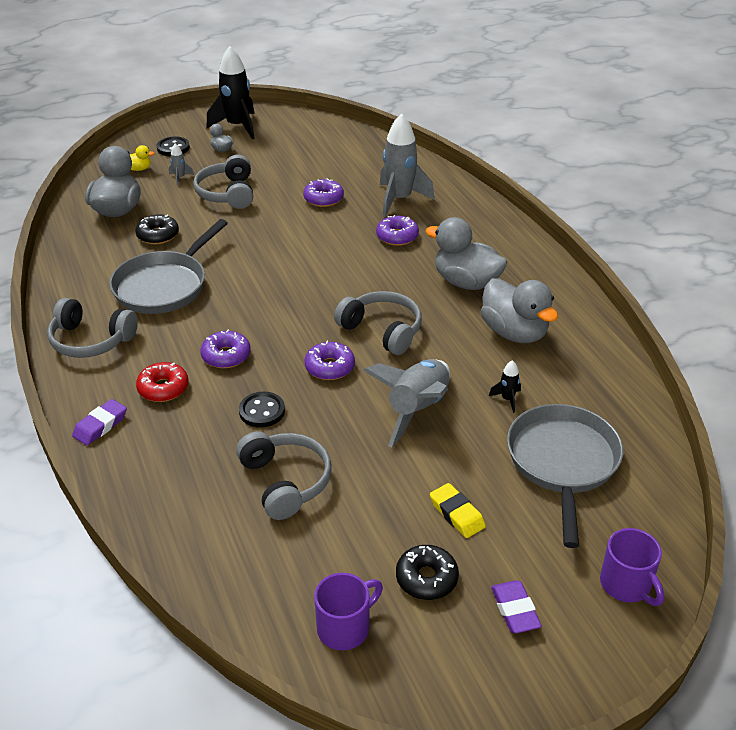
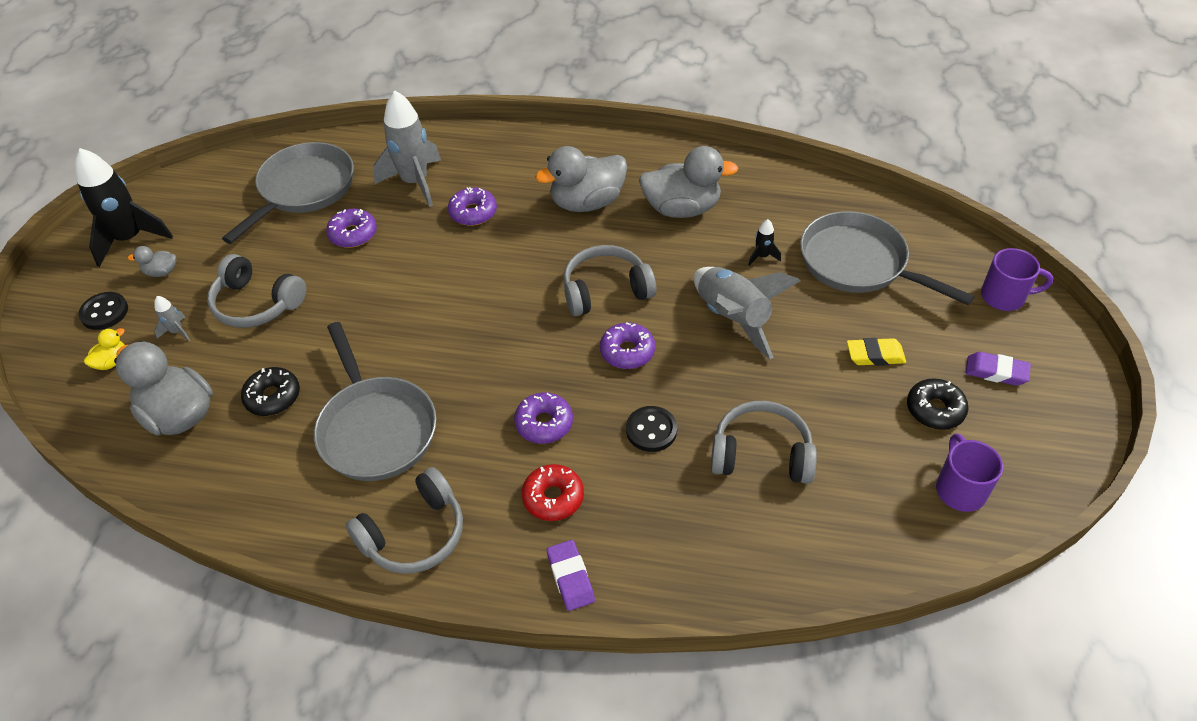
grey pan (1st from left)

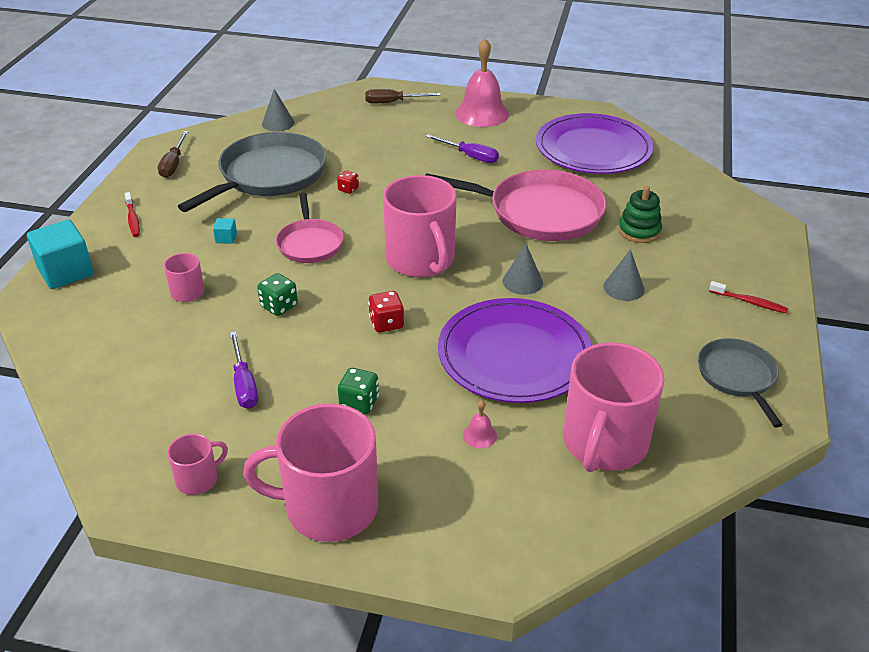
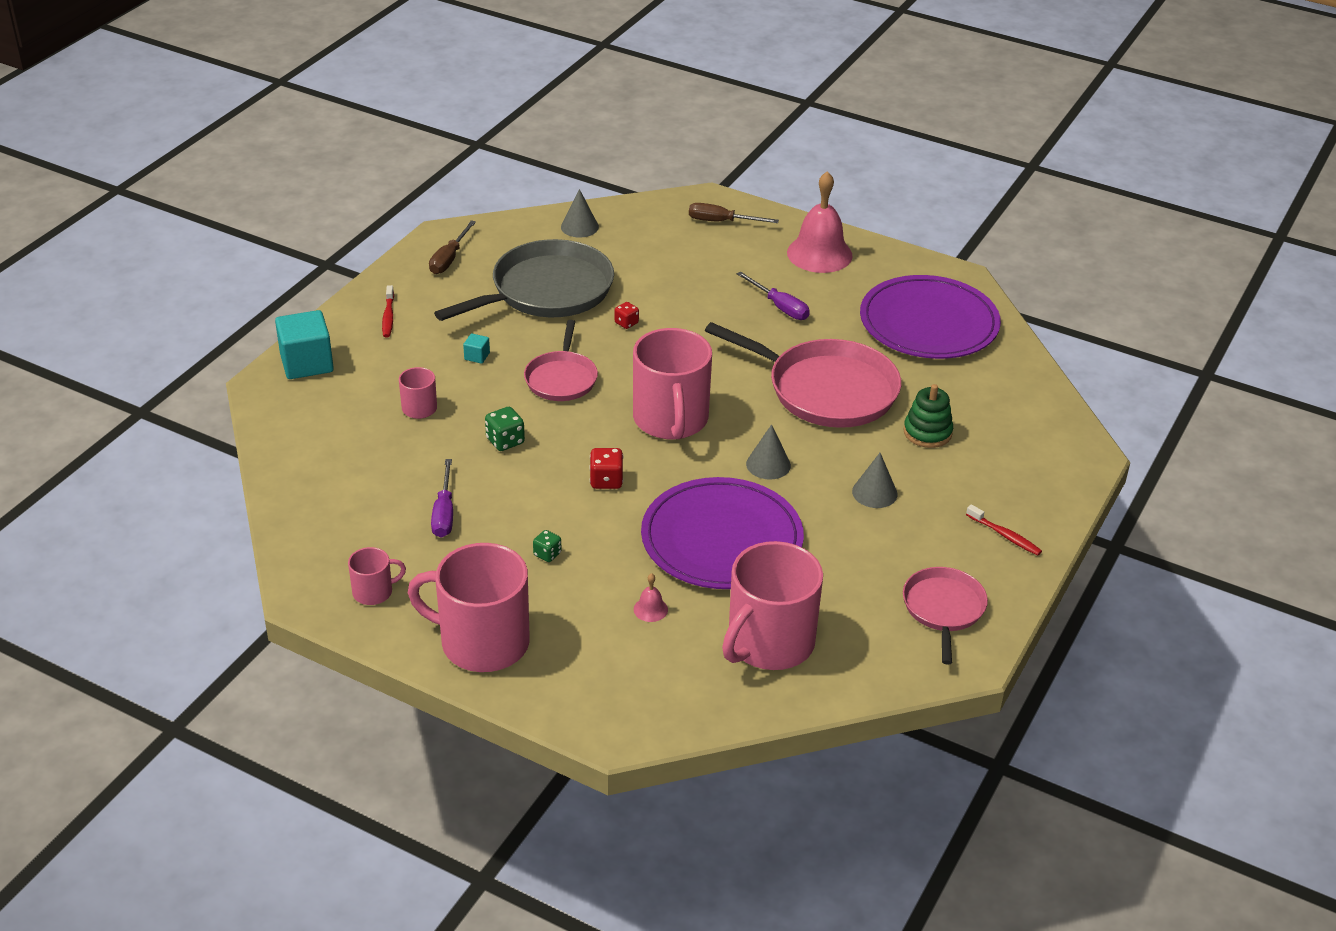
green dice (2nd from left)
pink pan (3rd from left)

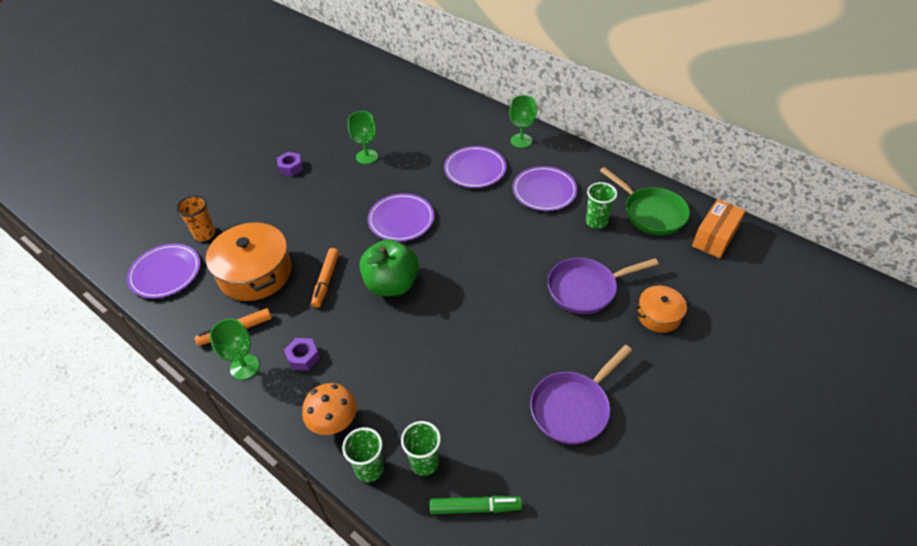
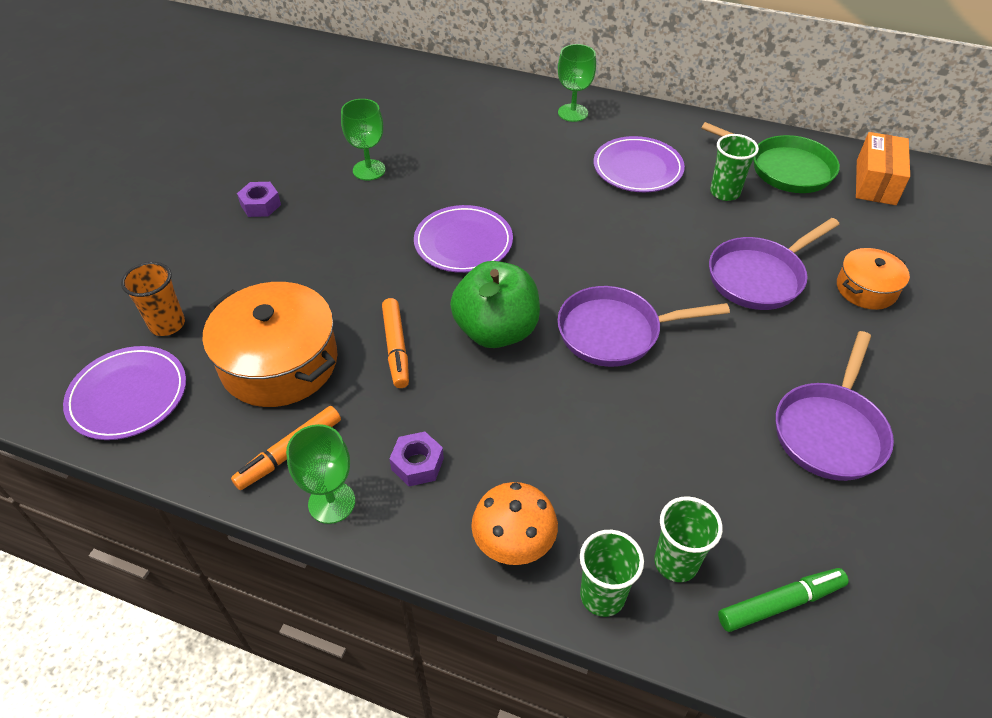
purple plate (3rd from left in the first image)
purple pan (1st from left)

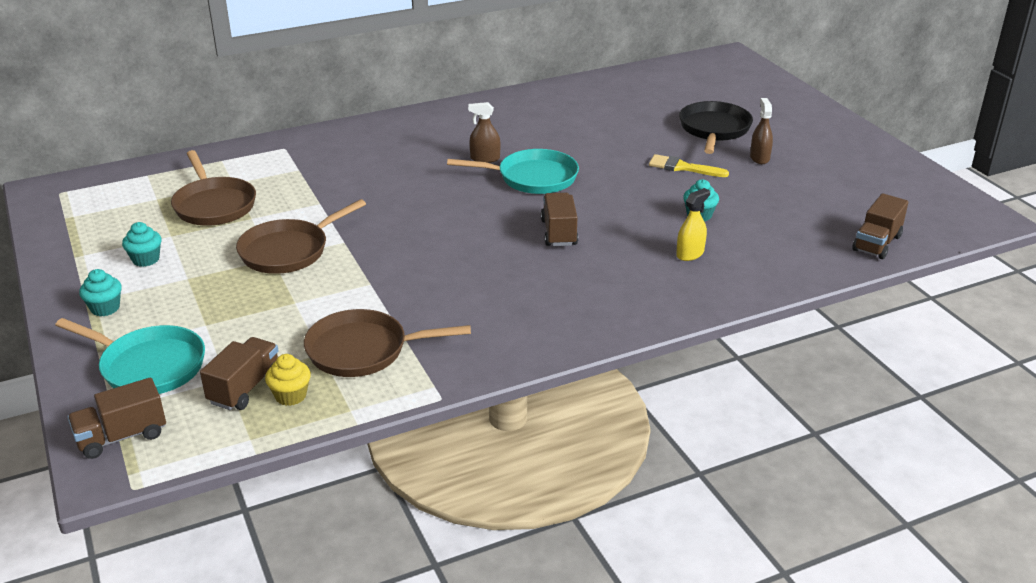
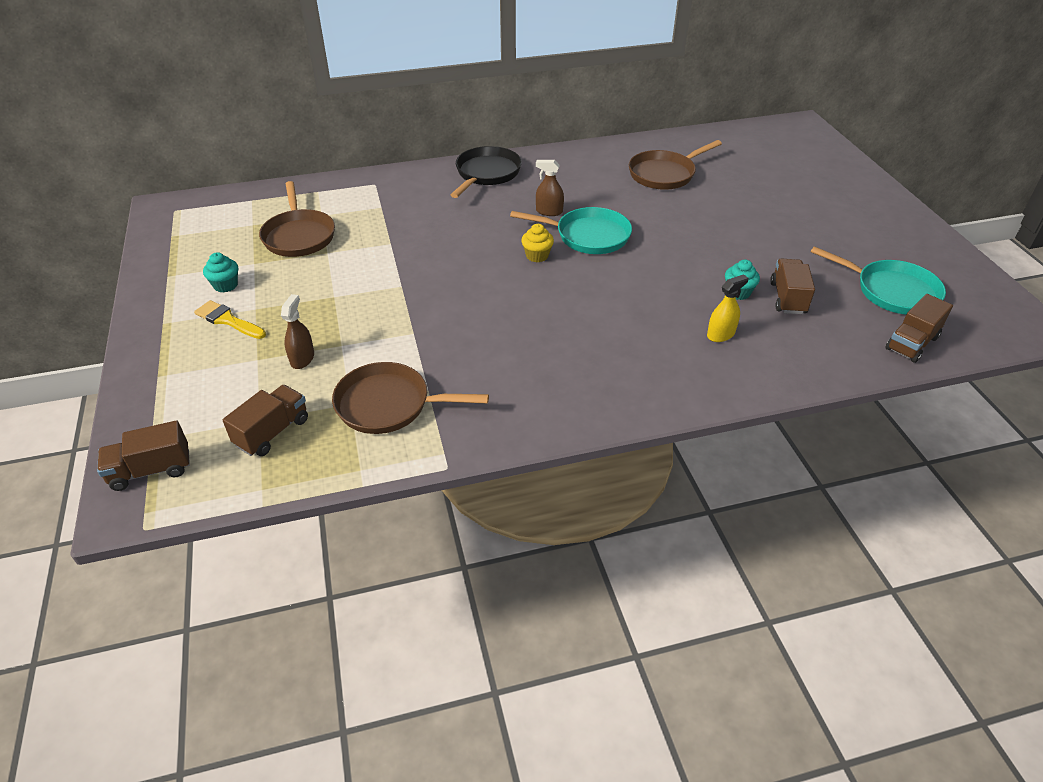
turquoise pan (2nd from left)
turquoise cupcake (1st from left in the first image)
brown pan (3rd from left)
yellow cupcake
brown truck (3rd from left)
yellow brush
black pan
brown spray bottle (1st from left)

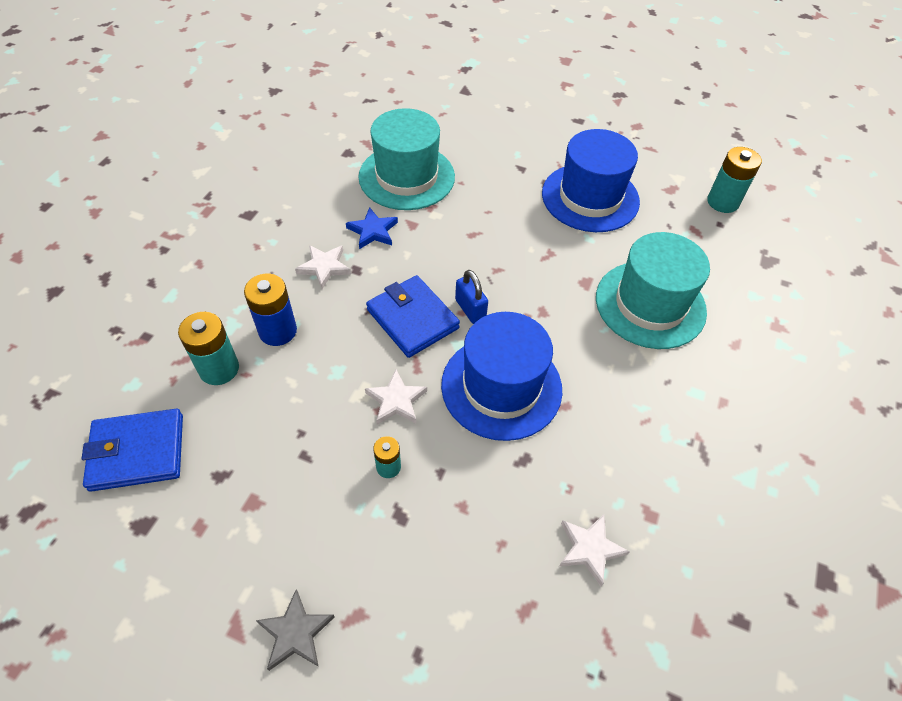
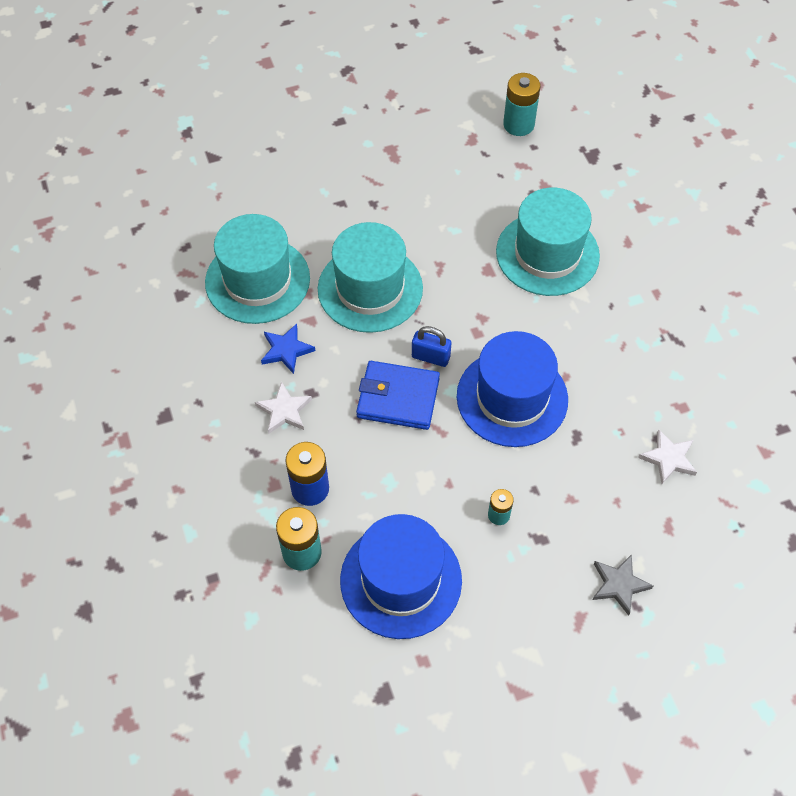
blue wallet (1st from left in the first image)
grey star
white star (2nd from left in the first image)
blue hat (1st from left)
turquoise hat (2nd from left)

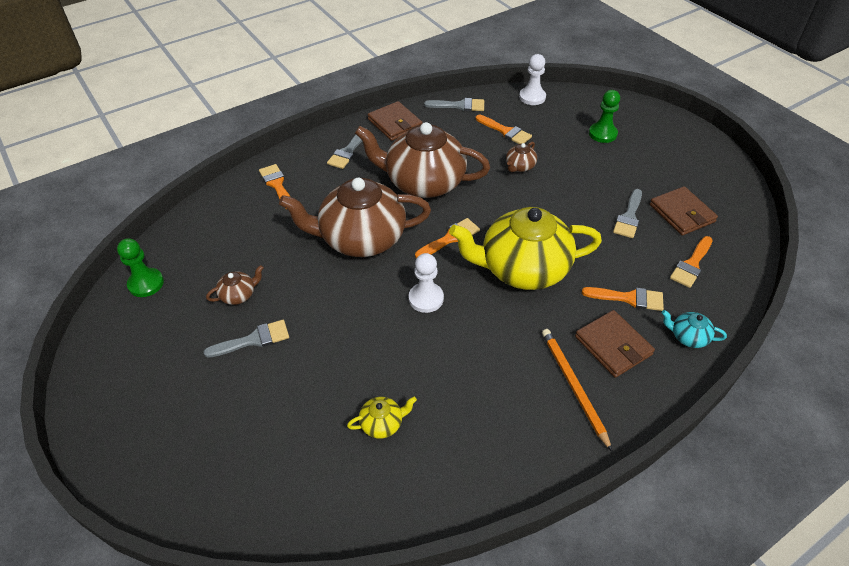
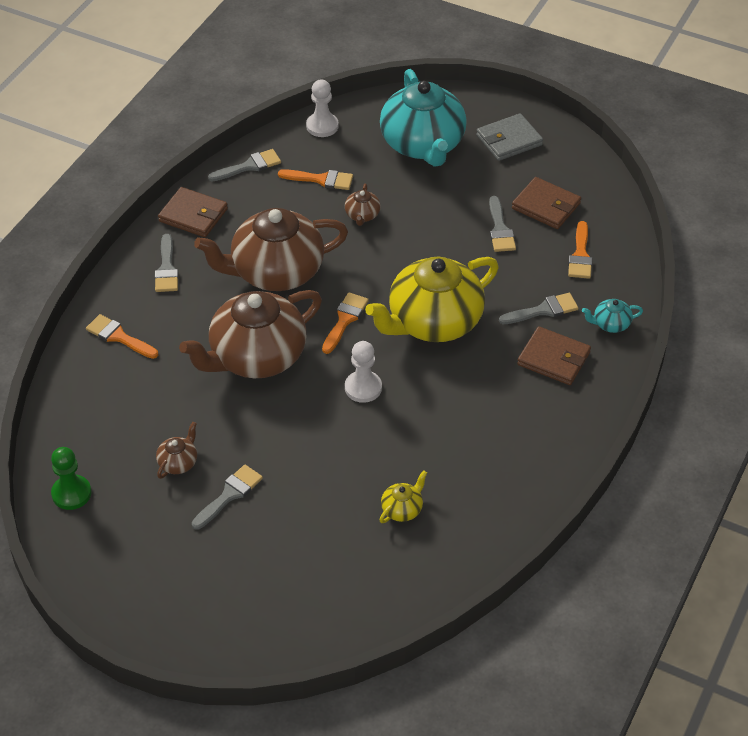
orange pencil
grey brush (5th from left)
turquoise teapot (1st from left)
grey wallet

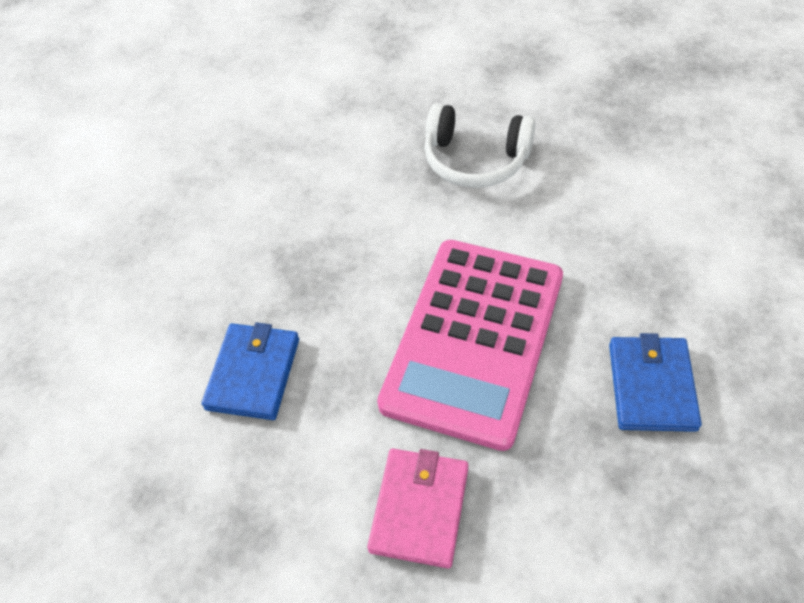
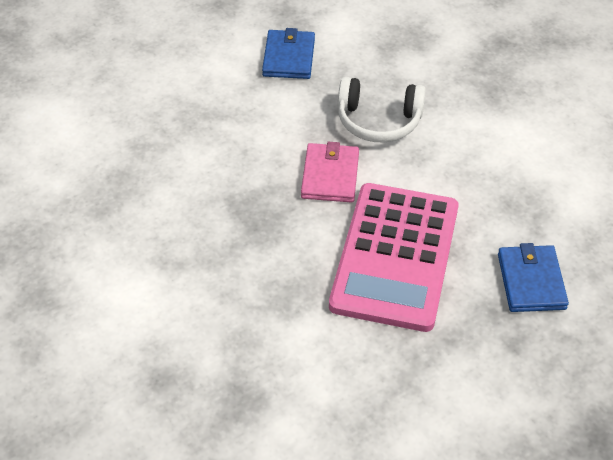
blue wallet (1st from left)
pink wallet

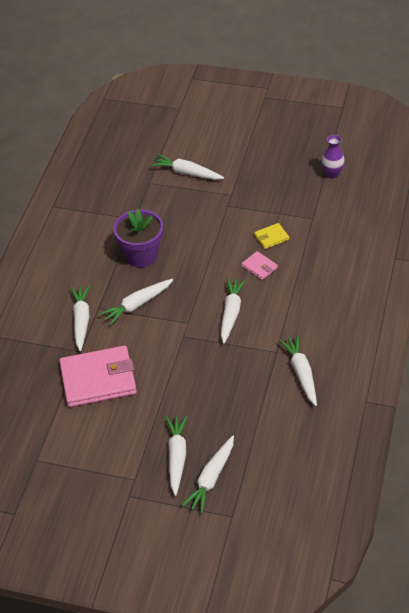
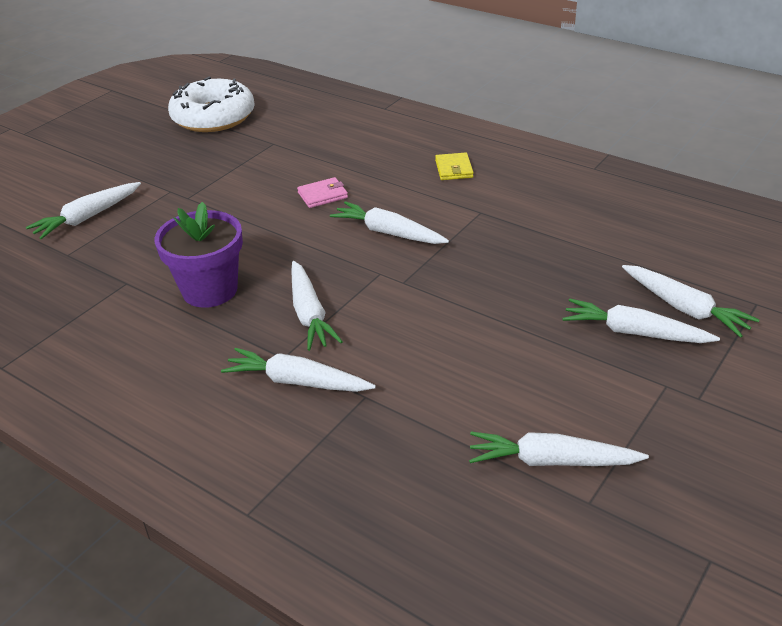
pink wallet (1st from left in the first image)
yellow wallet
white carrot (5th from left)
white donut

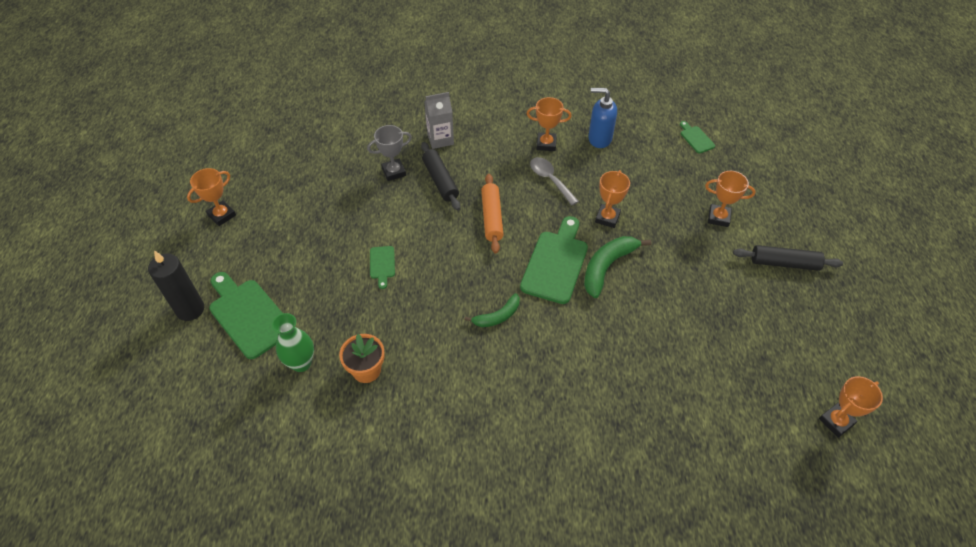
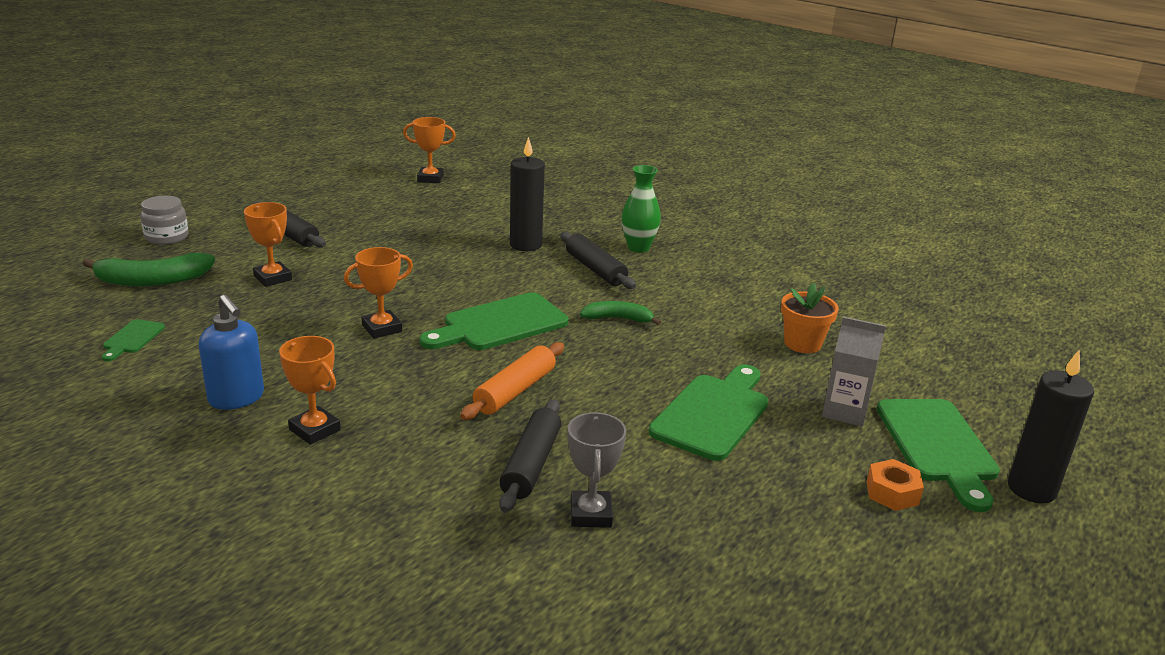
orange trophy (1st from left in the first image)
green vase
grey trophy
green cutting board (3rd from left)
grey carton
grey spoon
green banana (1st from left)
grey jar
black candle (1st from left)
black rolling pin (3rd from left)
orange nut

